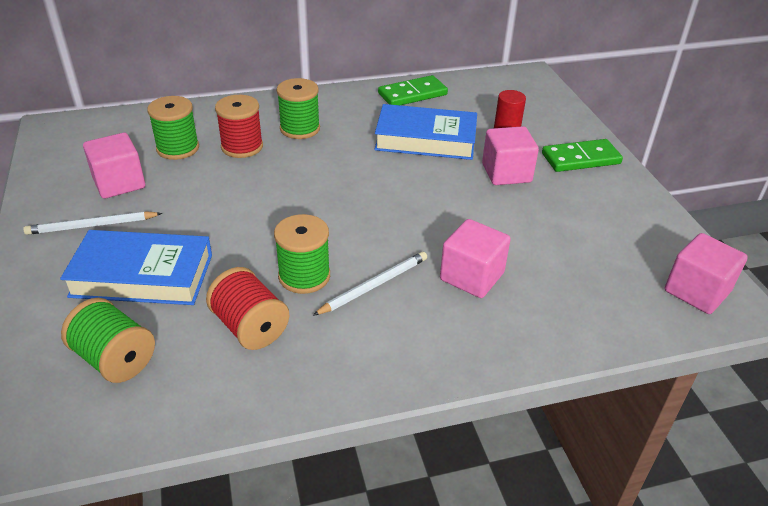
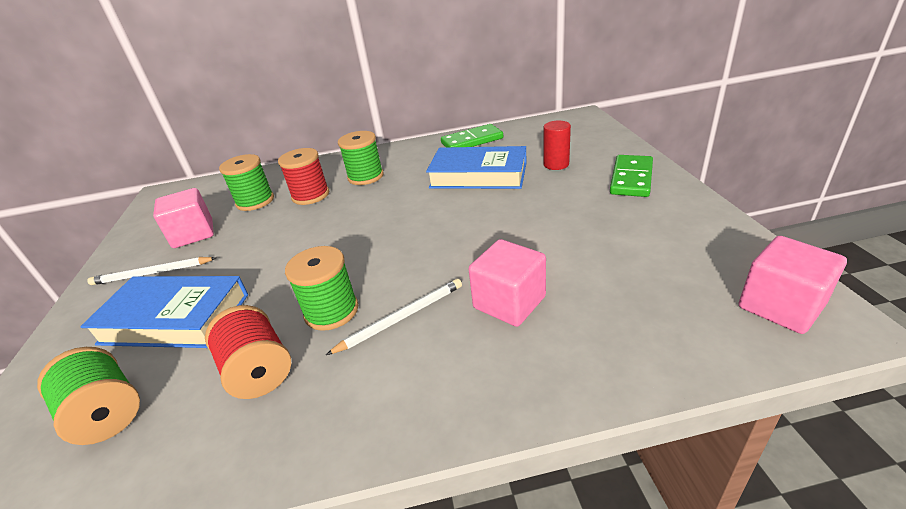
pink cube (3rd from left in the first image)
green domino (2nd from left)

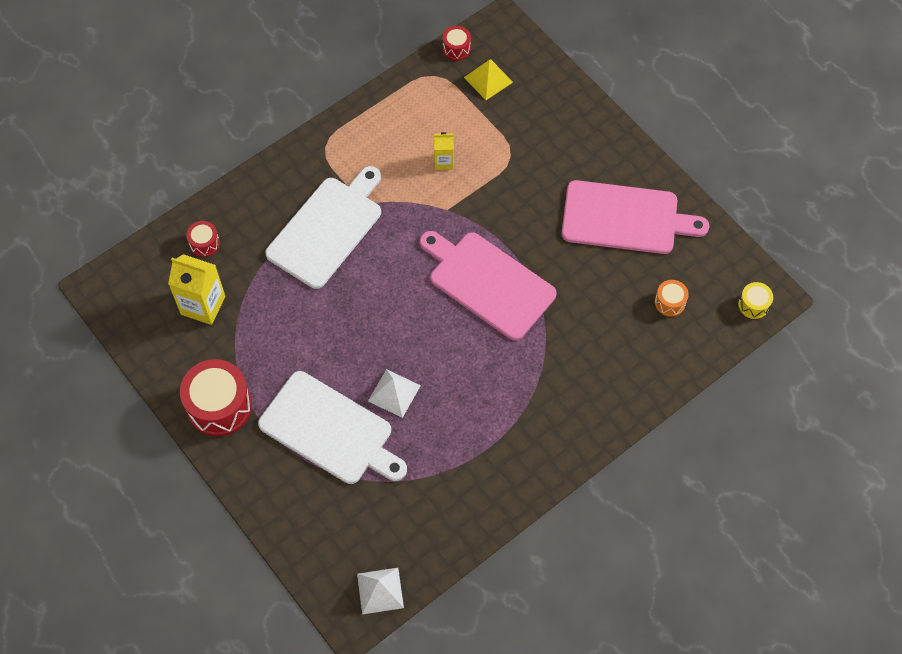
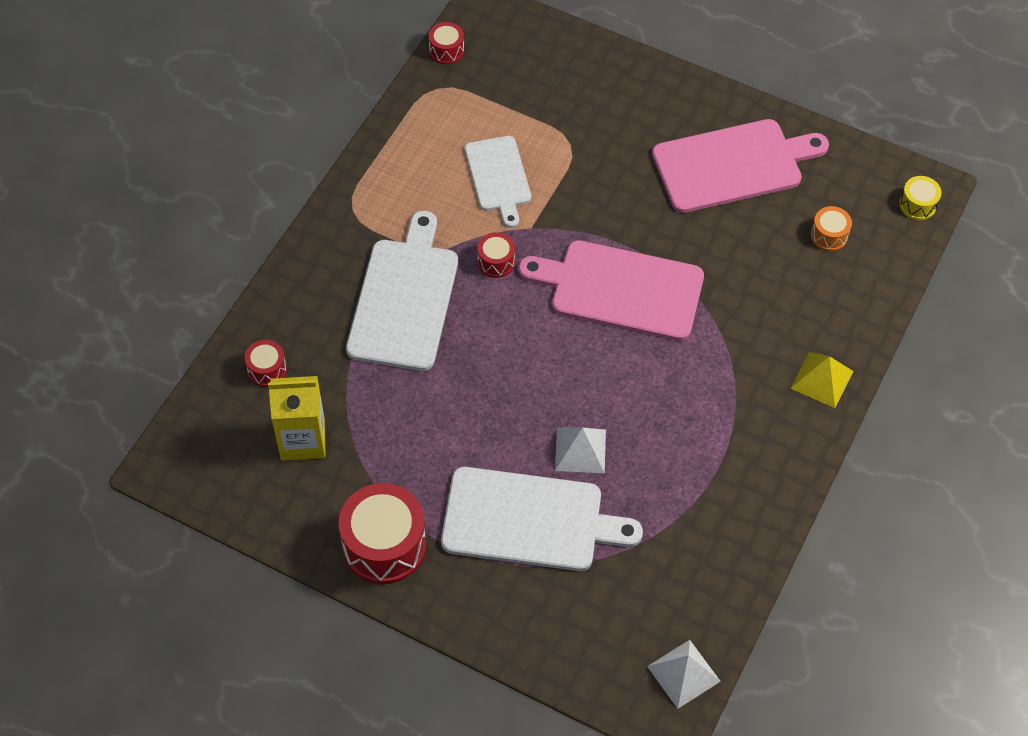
white cutting board (2nd from left)
yellow pyramid
red drum (4th from left)

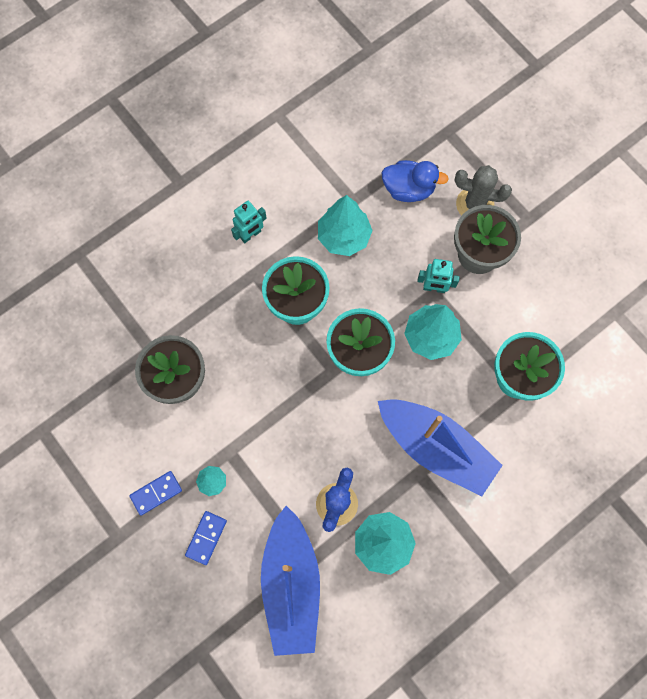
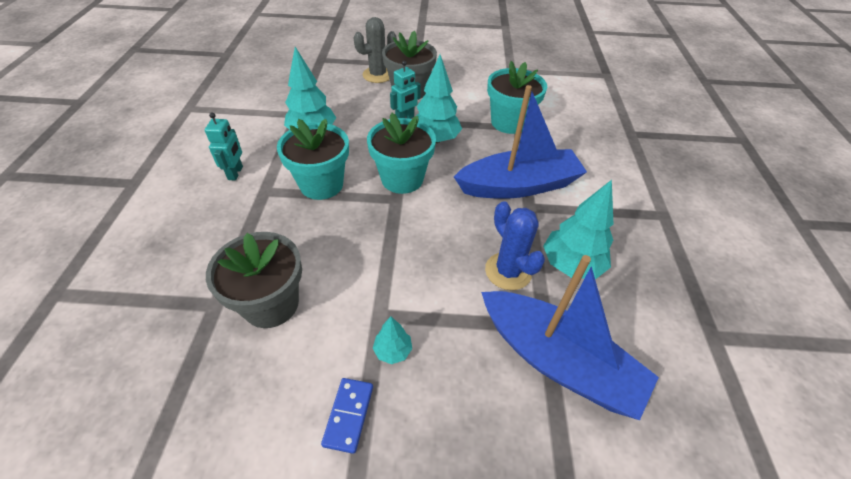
blue domino (2nd from left in the first image)
blue duck

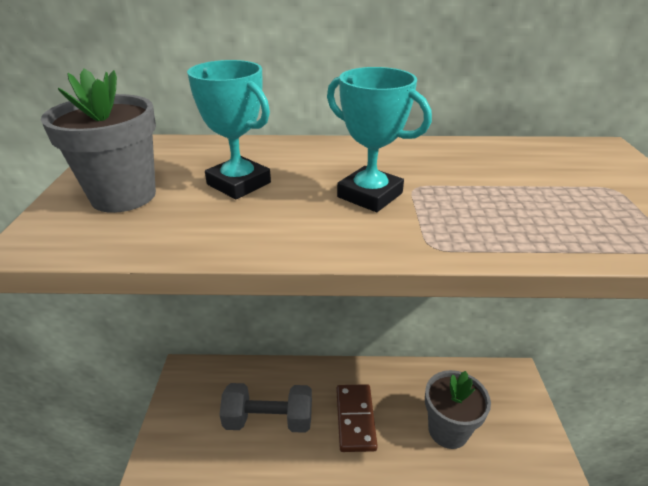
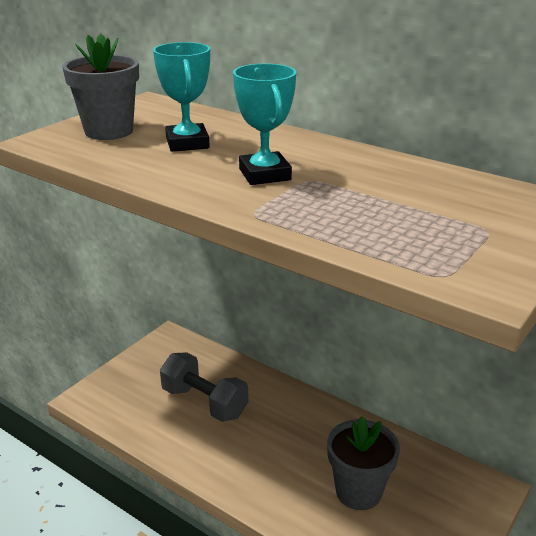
brown domino

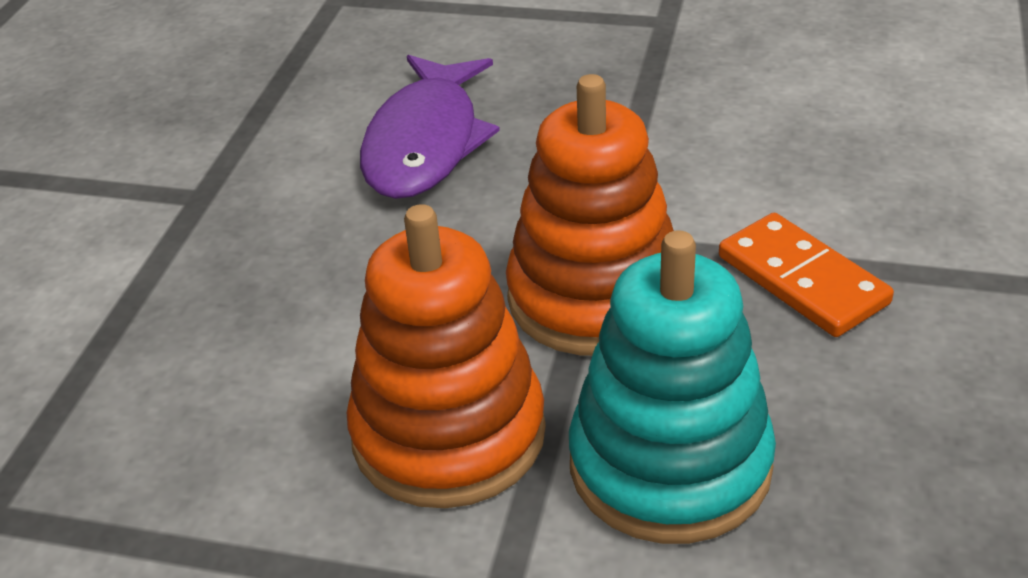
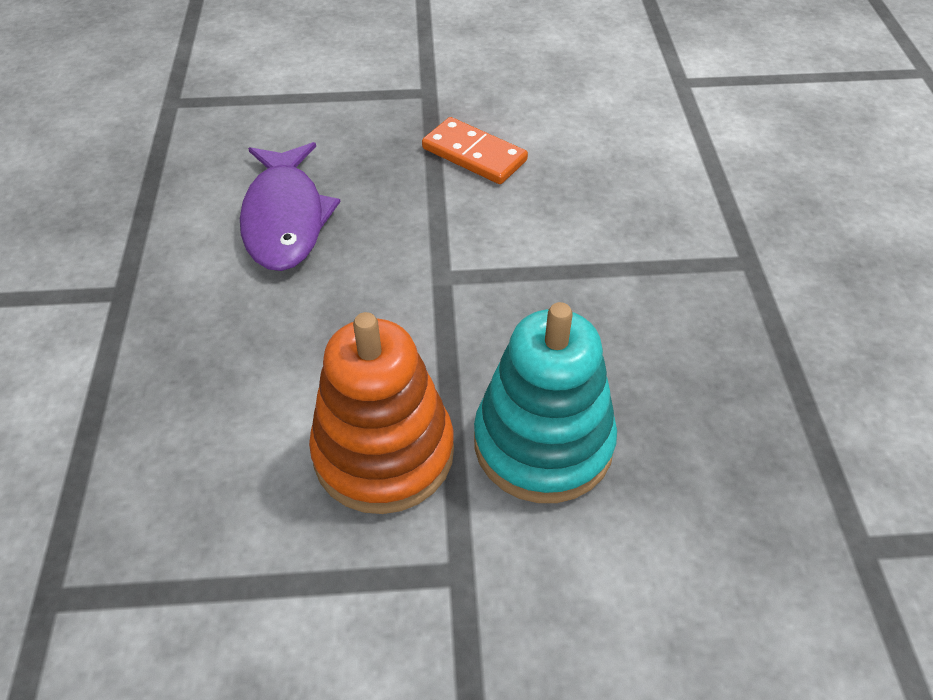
orange stacking toy (2nd from left in the first image)
orange domino

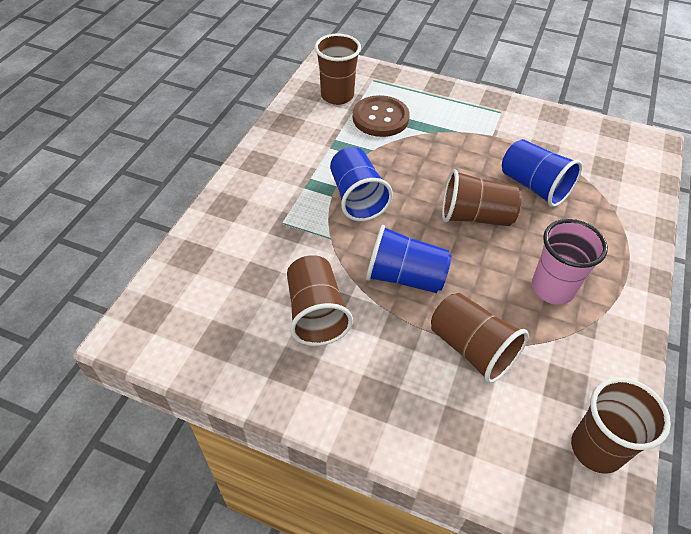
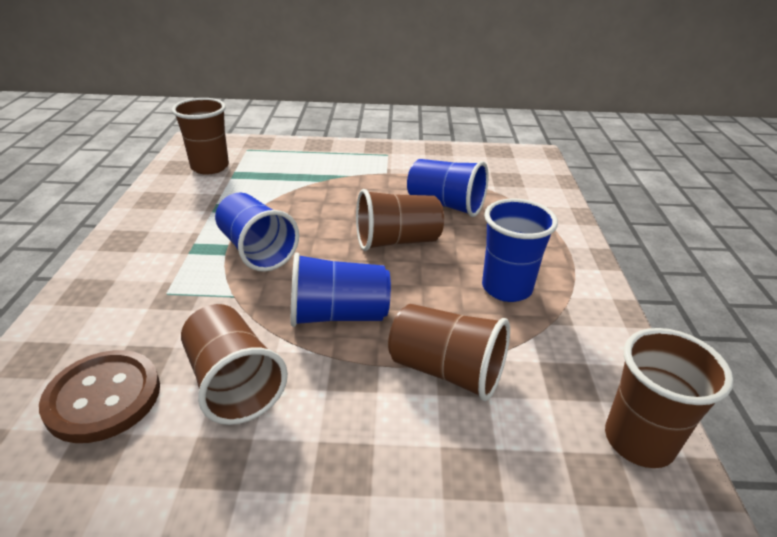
brown button
blue cup (4th from left)

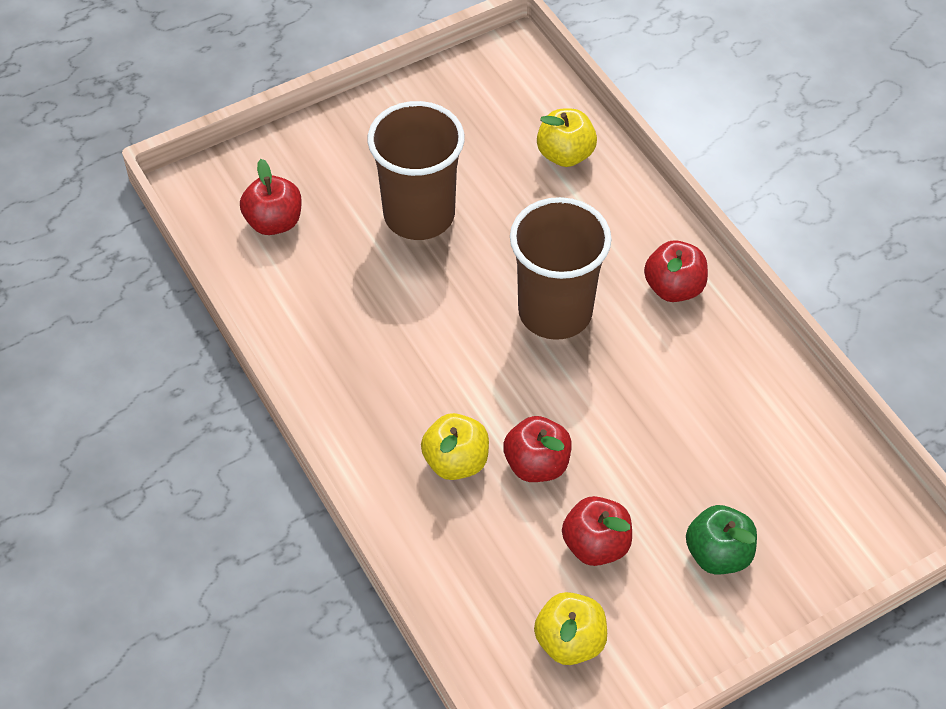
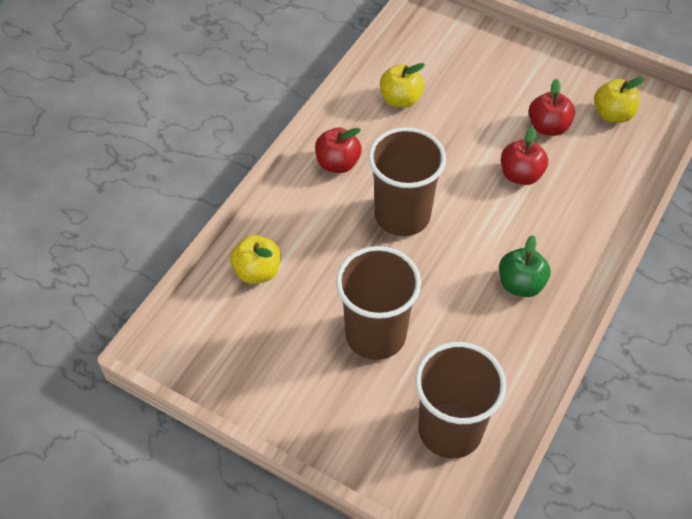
brown cup (3rd from left)
yellow apple (2nd from left)
green apple

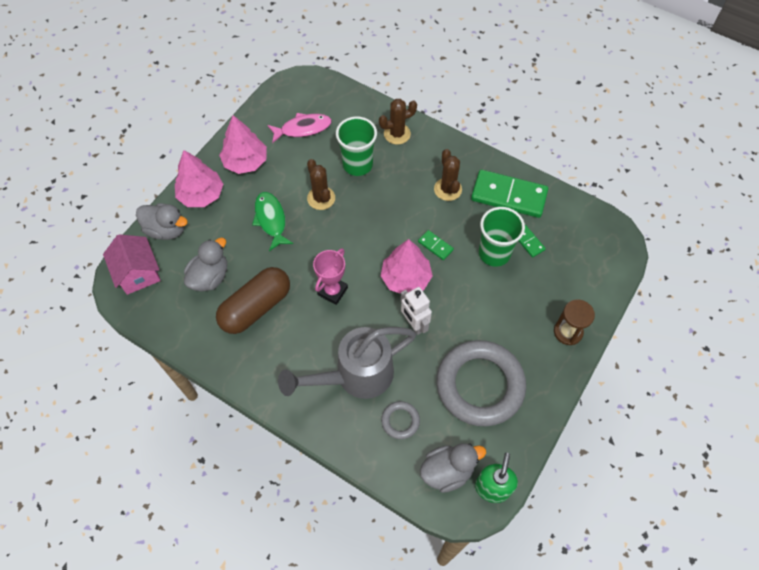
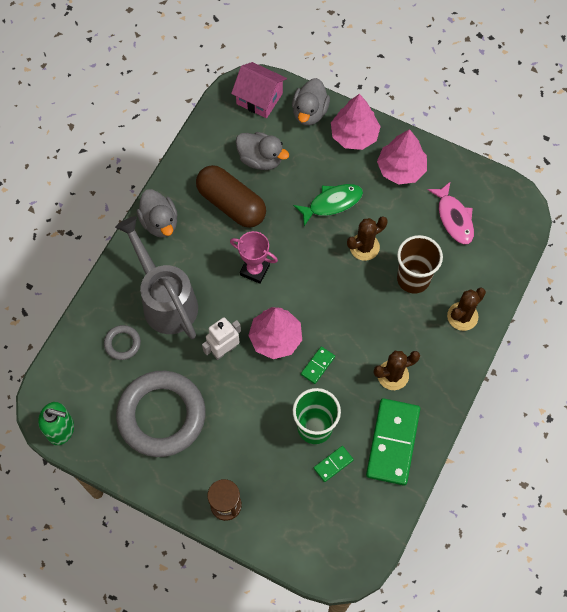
pink house
brown cup
brown cactus (3rd from left)
grey duck (1st from left)

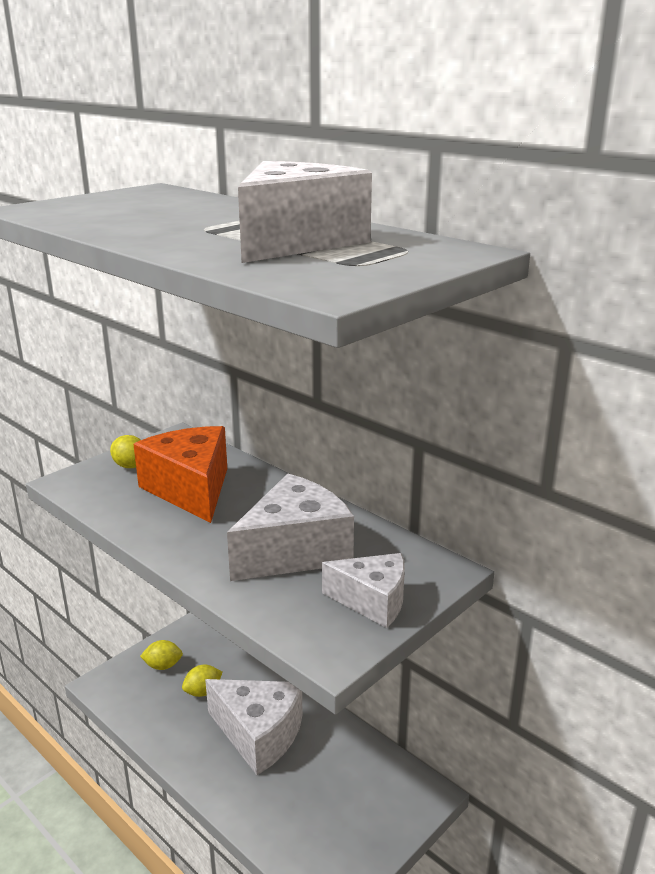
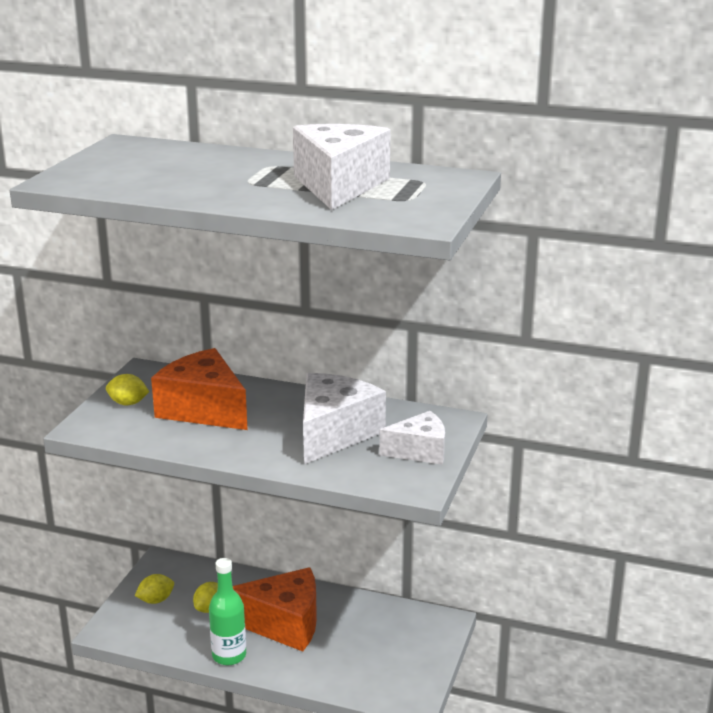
orange cheese (2nd from left)
green bottle

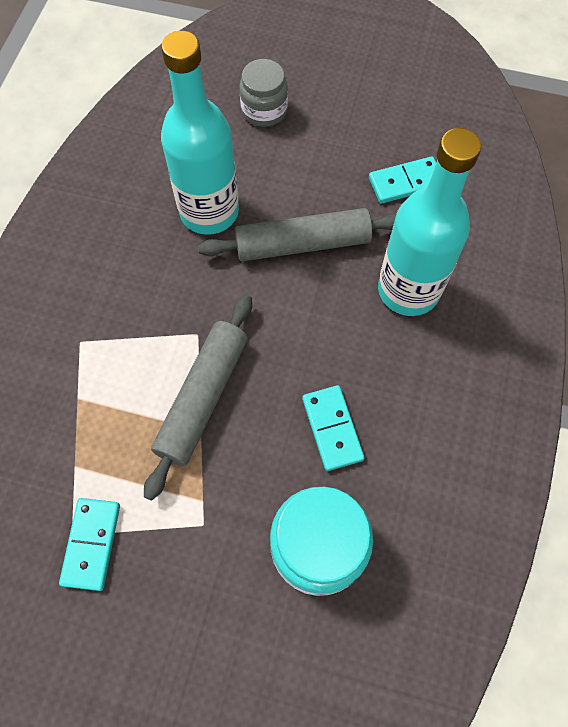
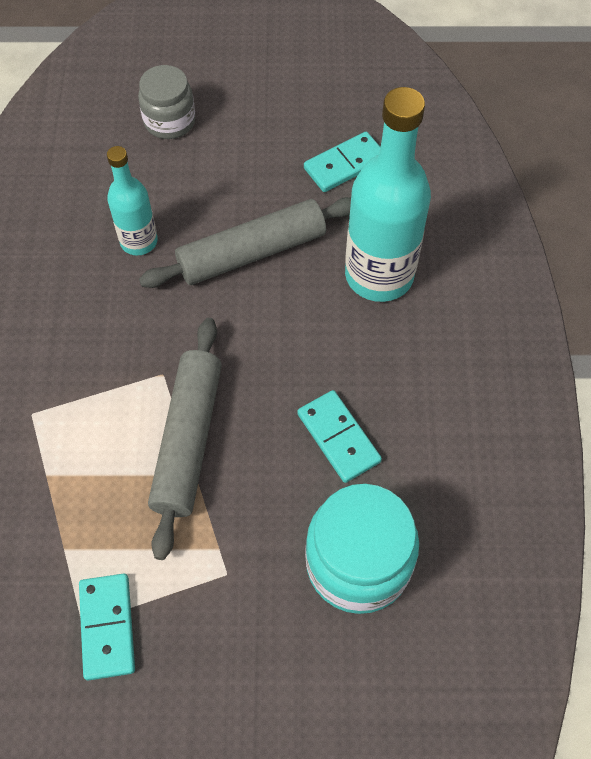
turquoise bottle (1st from left)

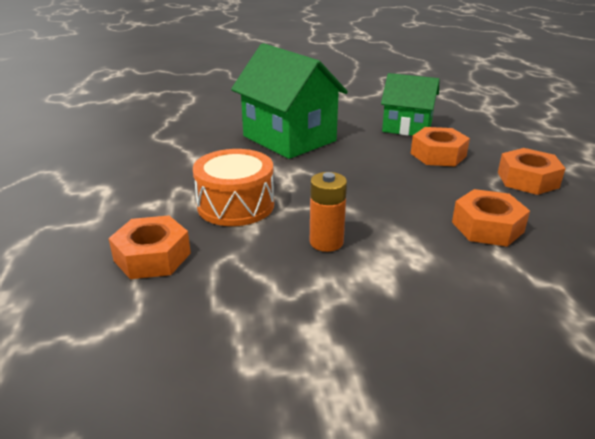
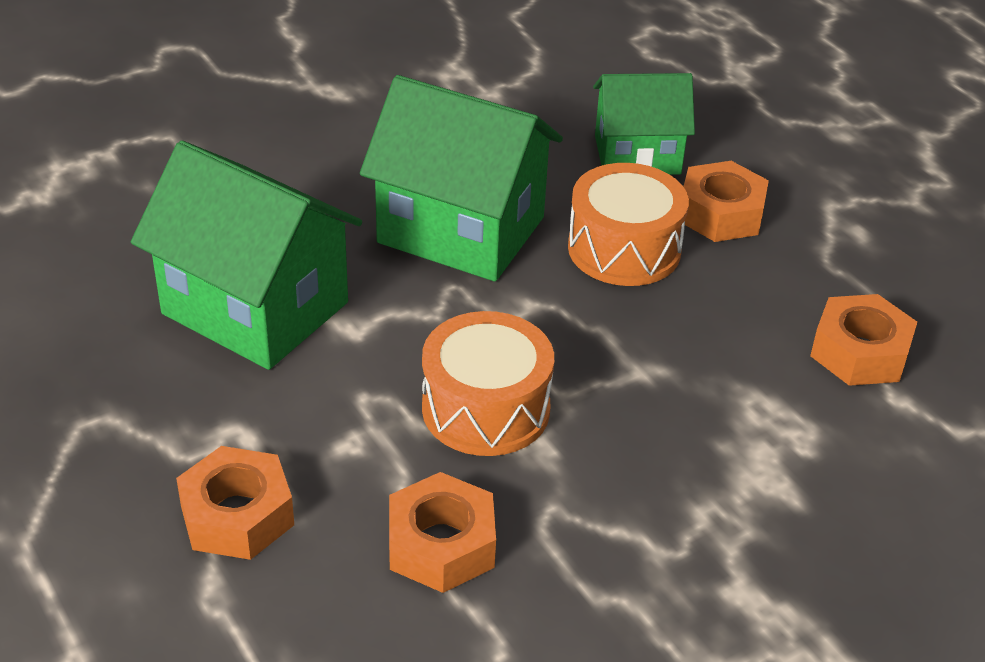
orange battery
orange nut (1st from left)
green house (1st from left)
orange drum (2nd from left)

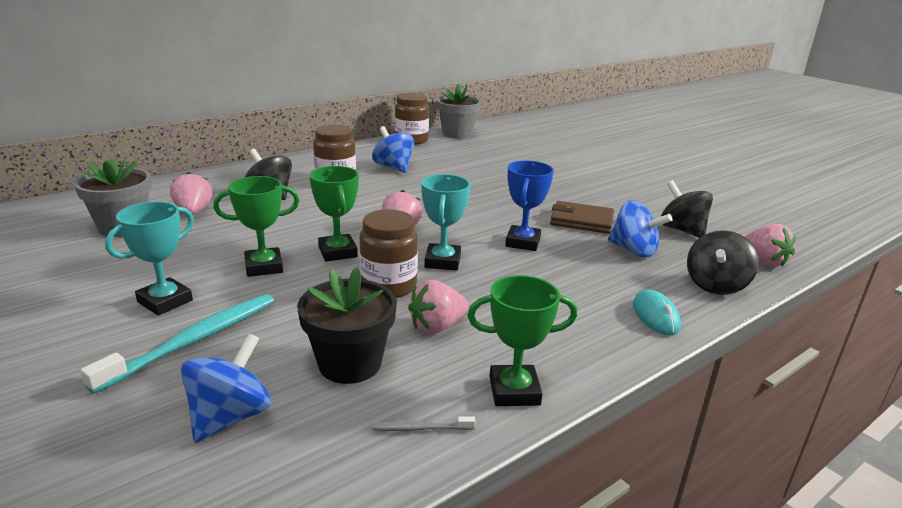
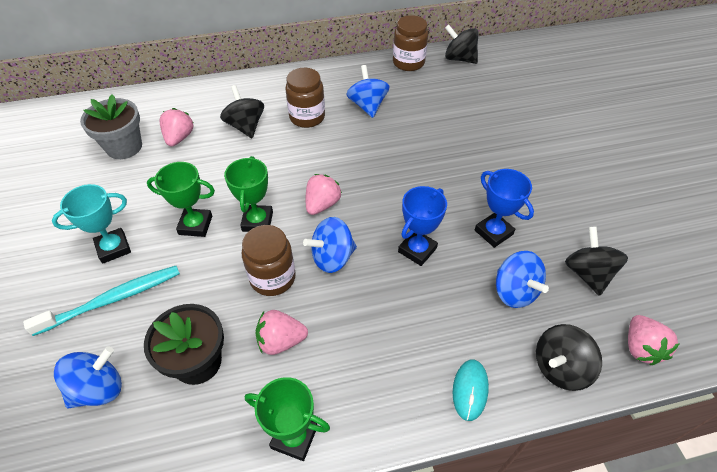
grey toothbrush
blue spinning top (2nd from left)
black spinning top (2nd from left)
blue trophy (2nd from left)

